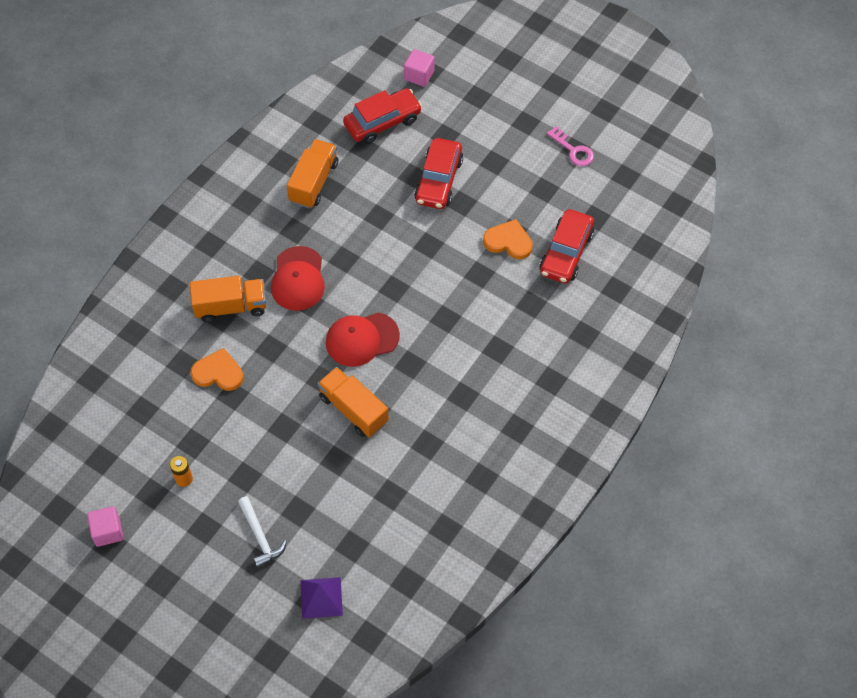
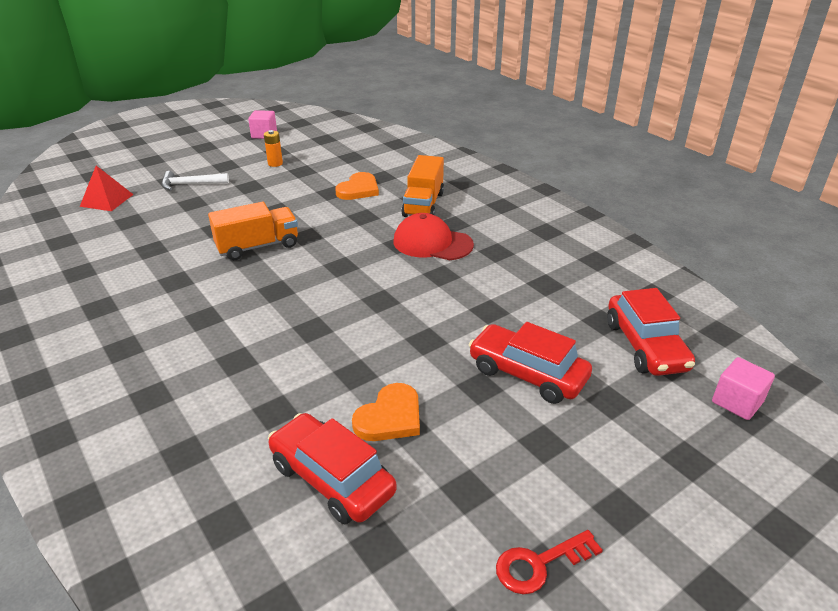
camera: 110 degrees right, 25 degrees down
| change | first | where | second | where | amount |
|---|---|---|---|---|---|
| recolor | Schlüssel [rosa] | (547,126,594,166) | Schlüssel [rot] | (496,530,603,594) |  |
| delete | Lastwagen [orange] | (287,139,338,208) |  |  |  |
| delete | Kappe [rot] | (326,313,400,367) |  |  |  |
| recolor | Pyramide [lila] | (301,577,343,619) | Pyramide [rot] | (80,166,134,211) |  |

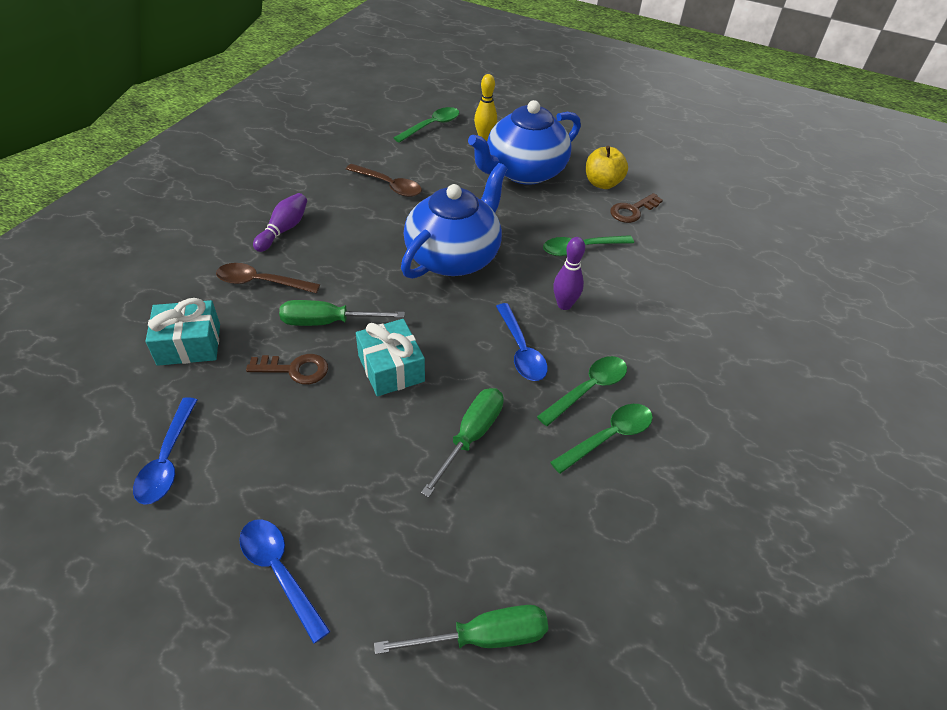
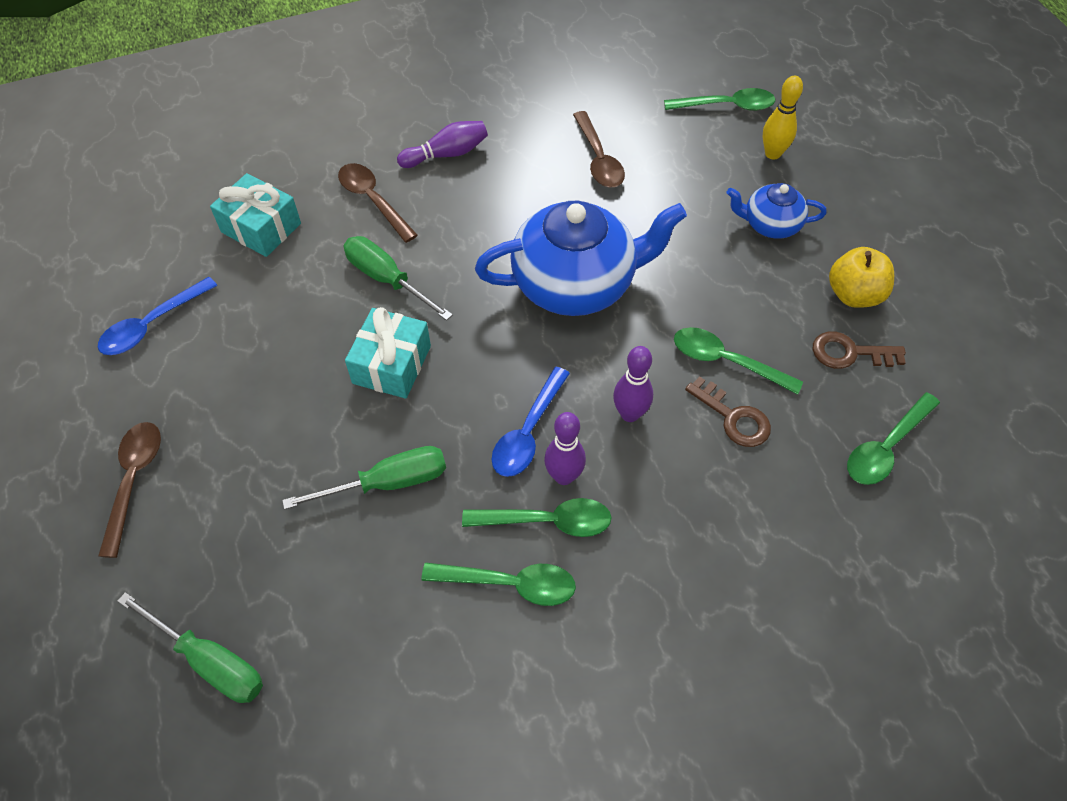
camera: 45 degrees right, 10 degrees up
| change | first | where | second | where | amount |
|---|---|---|---|---|---|
| resize | Teekanne [blau] | (468,100,581,185) |  | (727,183,827,239) | x0.51 |
| move | Schlüssel [braun] | (246,354,328,384) |  | (685,376,771,447) |  |
| recolor | Löffel [blau] | (239,519,331,644) | Löffel [braun] | (98,422,161,558) |  |
| insert |  |  | Löffel [grün] | (847,392,940,485) |  |
| insert |  |  | Bowlingkegel [lila] | (544,412,586,485) |  |

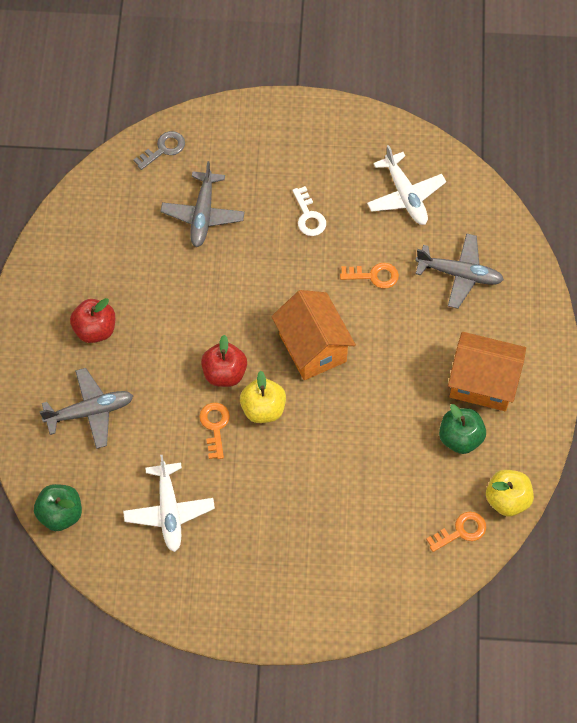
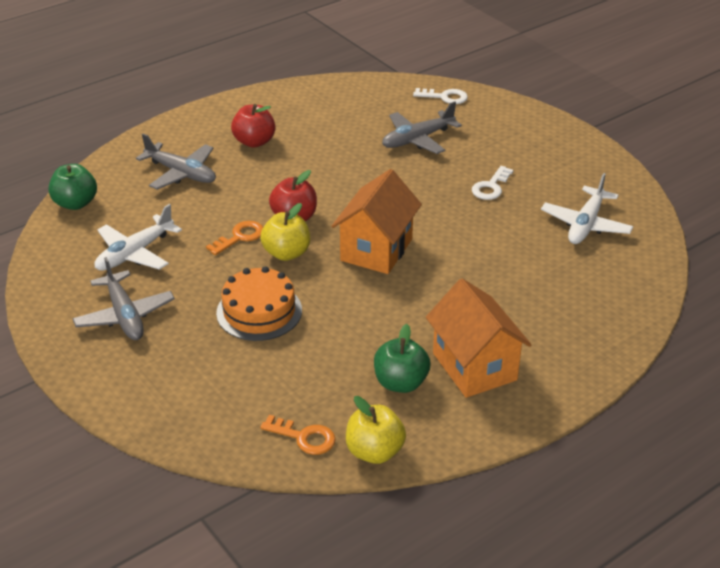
camera: 50 degrees right, 25 degrees down
| change | first | where | second | where | amount |
|---|---|---|---|---|---|
| recolor | Schlüssel [grau] | (134,131,185,170) | Schlüssel [weiß] | (413,88,468,104) |  |
| move | Flugzeug [grau] | (415,233,504,309) |  | (72,257,175,340) |  |
| delete | Schlüssel [orange] | (340,263,399,288) |  |  |  |
| insert |  |  | Kuchen [orange] | (216,266,302,341) |  |

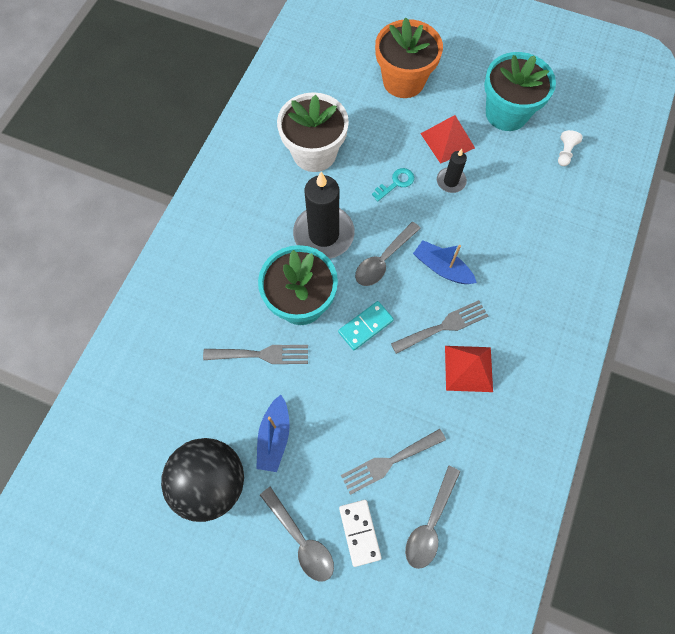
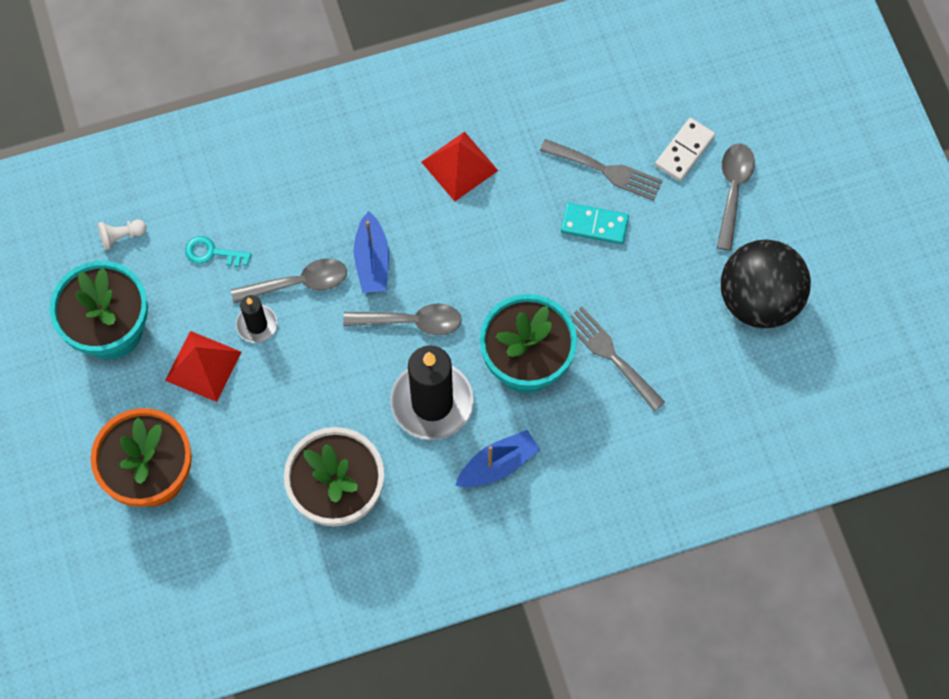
camera: 130 degrees left, 0 degrees up
| change | first | where | second | where | amount |
|---|---|---|---|---|---|
| move | Schlüssel [türkis] | (372,168,414,201) |  | (185,236,251,267) |  |
| delete | Gabel [grau] | (391,300,488,354) |  |  |  |
| move | Dominostein [türkis] | (338,301,394,350) |  | (561,203,629,244) |  |
| move | Boot [blau] | (256,395,290,472) |  | (455,430,540,487) |  |
| move | Löffel [grau] | (405,465,460,569) |  | (231,258,347,303) |  |

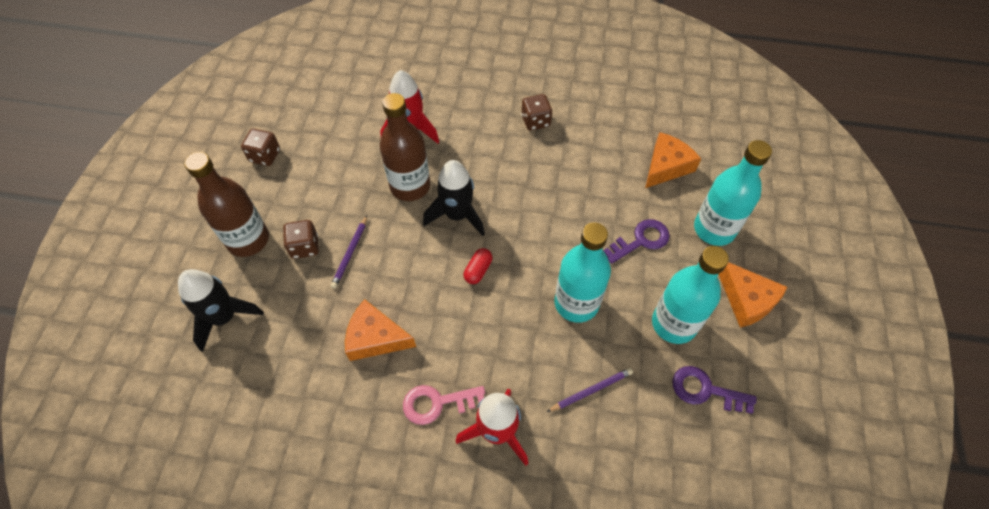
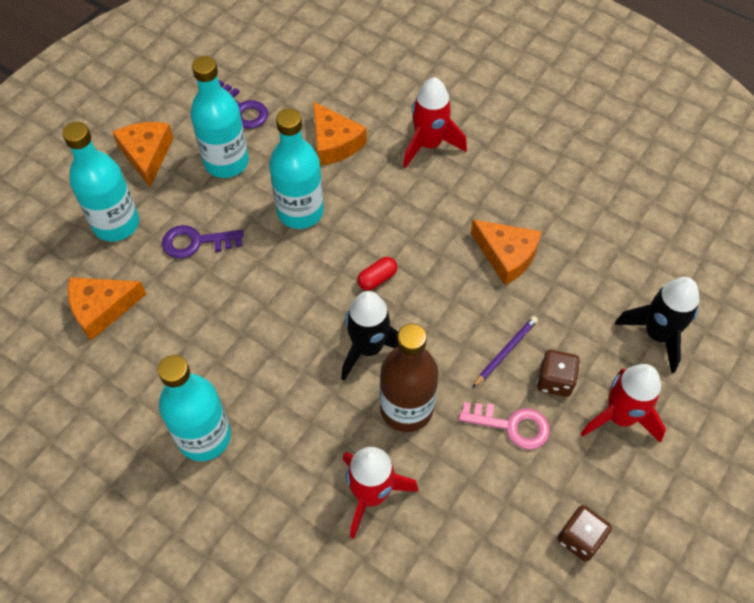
camera: 155 degrees left, 0 degrees up
| change | first | where | second | where | amount |
|---|---|---|---|---|---|
| replace | Spielwürfel [braun] | (521,94,552,131) | Flasche [türkis] | (158,355,231,461) |  |
| replace | Flasche [braun] | (185,152,269,257) | Rakete [rot] | (581,364,666,443) |  |
| replace | Bleistift [lila] | (547,368,633,412) | Käse [orange] | (313,101,367,165) |  |
| move | Schlüssel [rosa] | (403,385,485,425) |  | (459,402,550,450) |  |

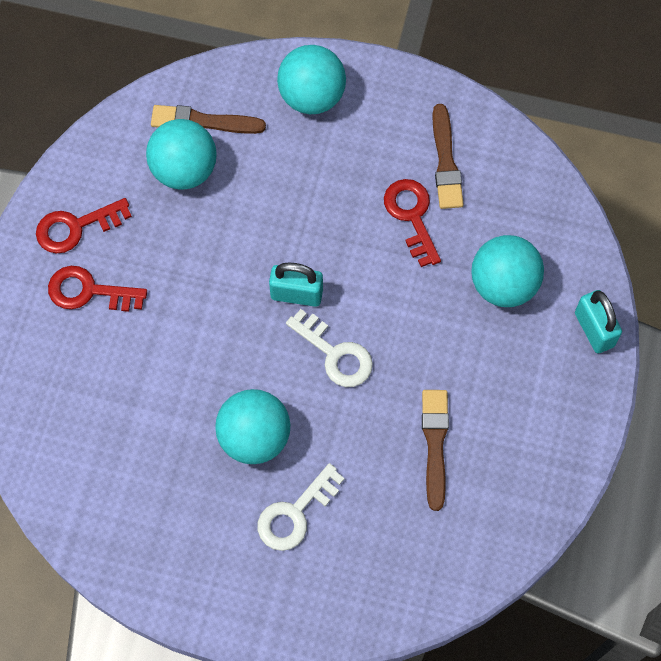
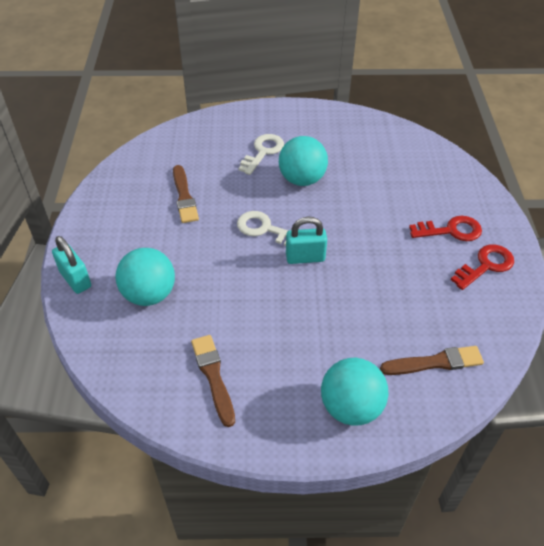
camera: 165 degrees right, 20 degrees down
| change | first | where | second | where | amount |
|---|---|---|---|---|---|
| delete | Ball [türkis] | (146,119,217,190) |  |  |  |
| delete | Schlüssel [rot] | (384,179,441,267) |  |  |  |

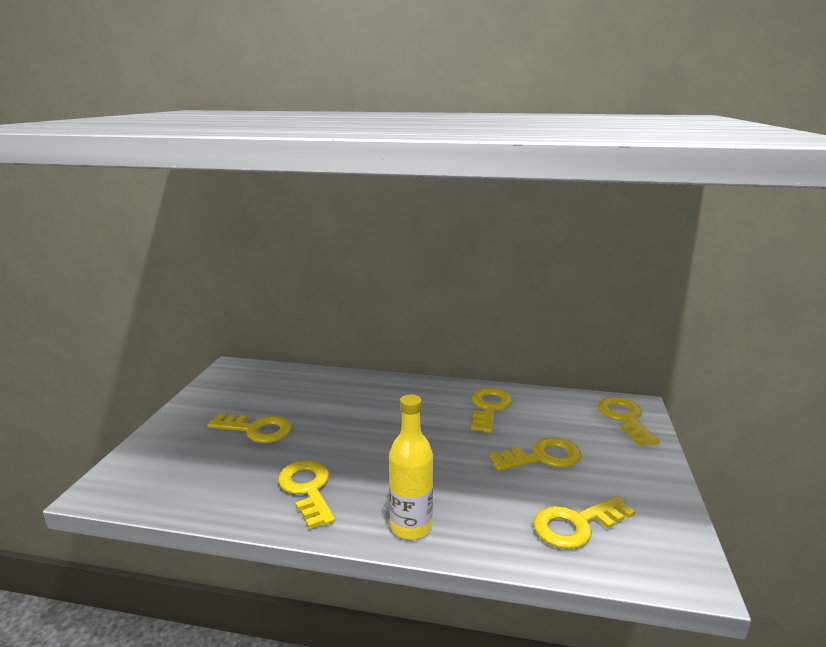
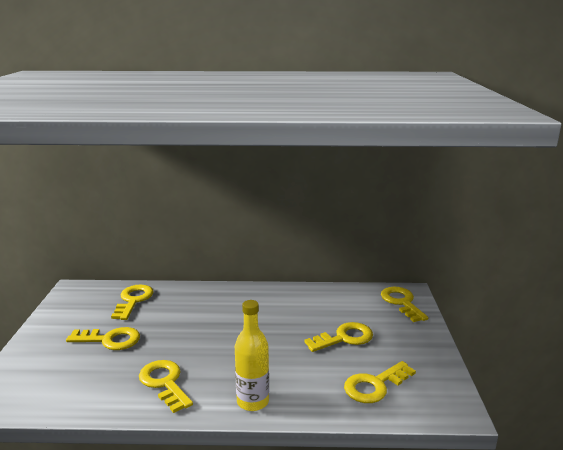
camera: 10 degrees left, 0 degrees up
| change | first | where | second | where | amount |
|---|---|---|---|---|---|
| move | Schlüssel [gelb] | (471,388,513,433) |  | (111,284,154,320) |  |

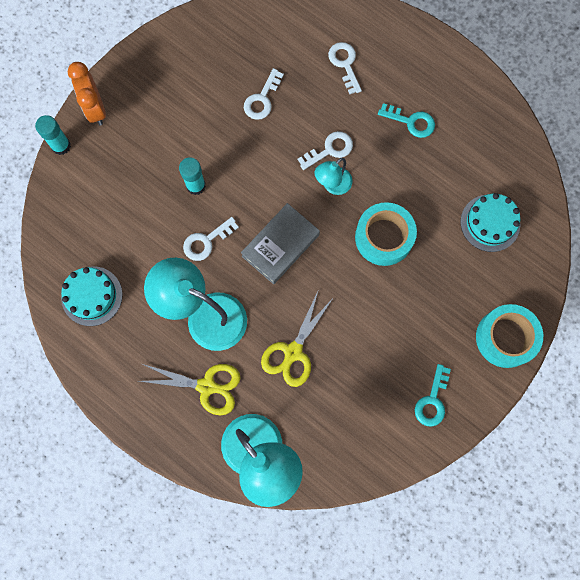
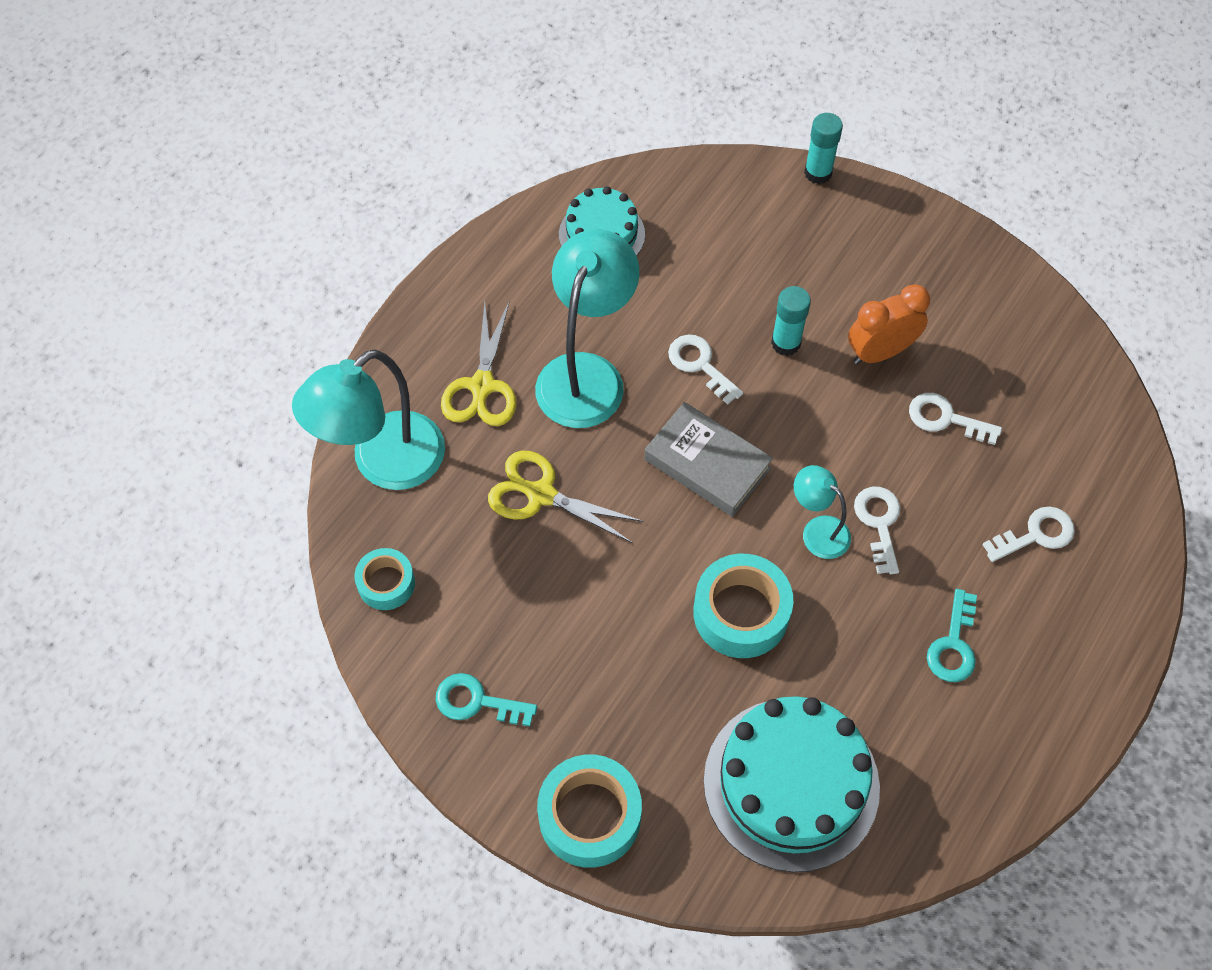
camera: 85 degrees right, 15 degrees down
| change | first | where | second | where | amount |
|---|---|---|---|---|---|
| move | Wecker [orange] | (68,62,106,125) |  | (848,284,930,364) |  |
| rotate | Schlüssel [weiß] | (298,131,353,170) |  | (854,487,900,574) | 150 degrees counterclockwise |
| resize | Kuchen [türkis] | (461,193,520,252) |  | (704,696,880,872) | x1.68 |
| insert |  |  | Klebeband [türkis] | (354,548,415,610) |  |

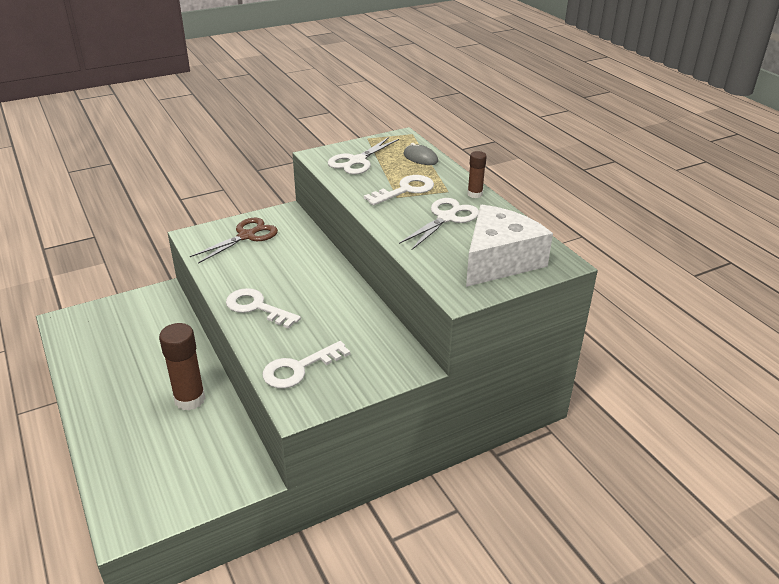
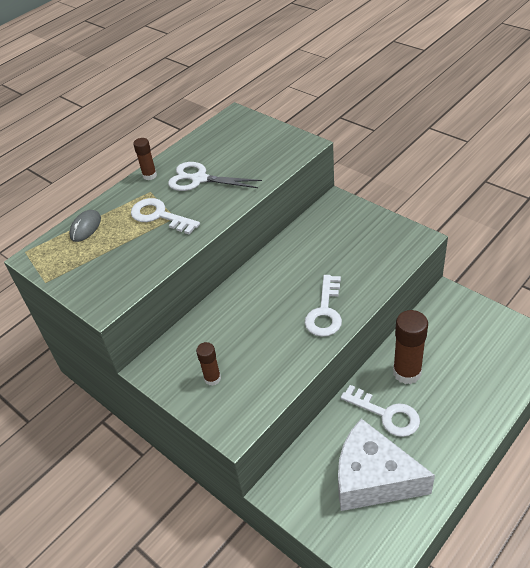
camera: 105 degrees left, 10 degrees up
| change | first | where | second | where | amount |
|---|---|---|---|---|---|
| delete | Schere [weiß] | (328,137,399,175) |  |  |  |
| move | Käse [weiß] | (466,205,553,287) |  | (338,419,435,511) |  |
| replace | Schere [braun] | (190,218,278,264) | Klebestift [braun] | (196,342,221,386) |  |
| move | Schlüssel [weiß] | (263,341,350,388) |  | (341,385,420,437) |  |

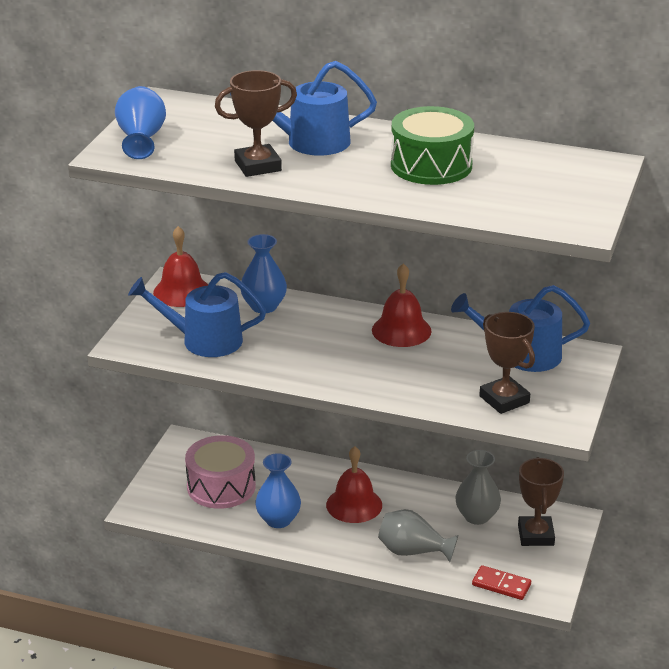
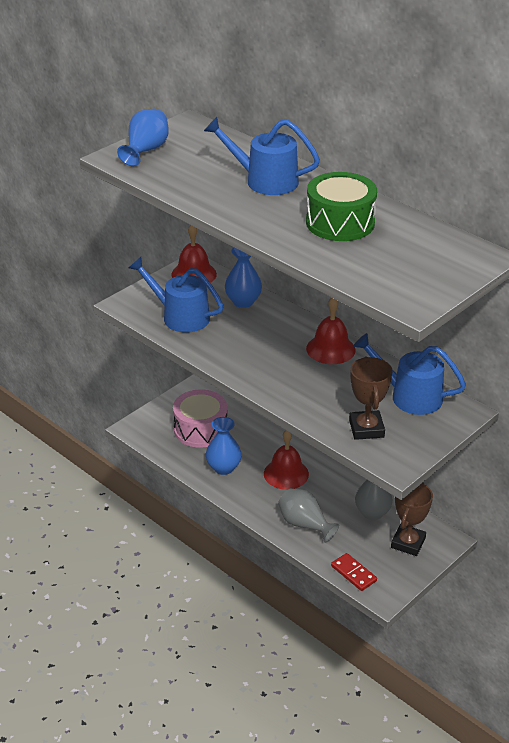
camera: 25 degrees right, 5 degrees up
| change | first | where | second | where | amount |
|---|---|---|---|---|---|
| delete | Pokal [braun] | (215,70,297,177) |  |  |  |

